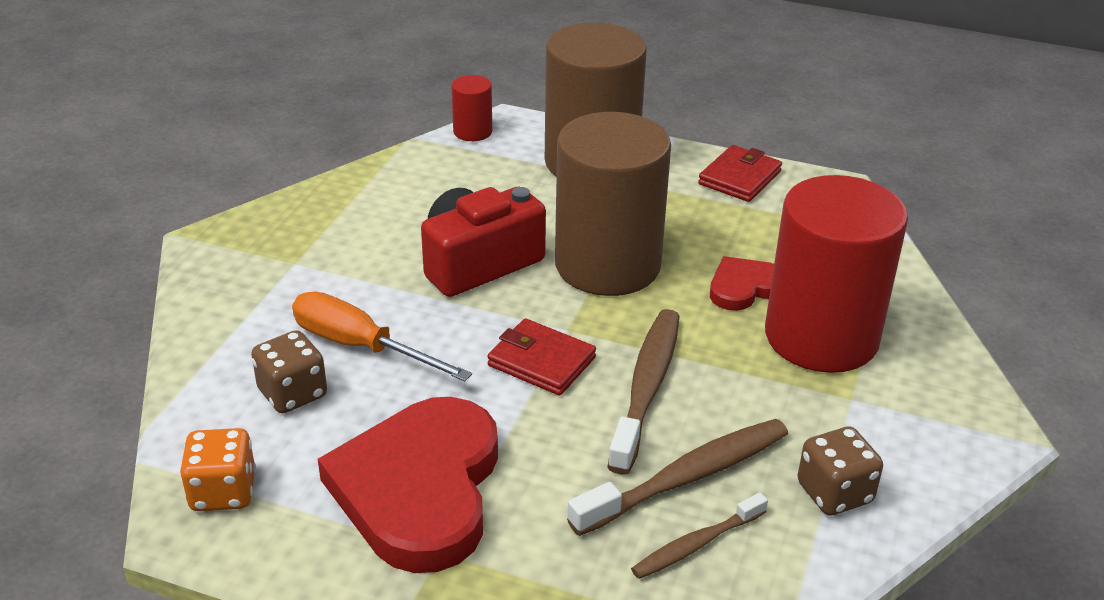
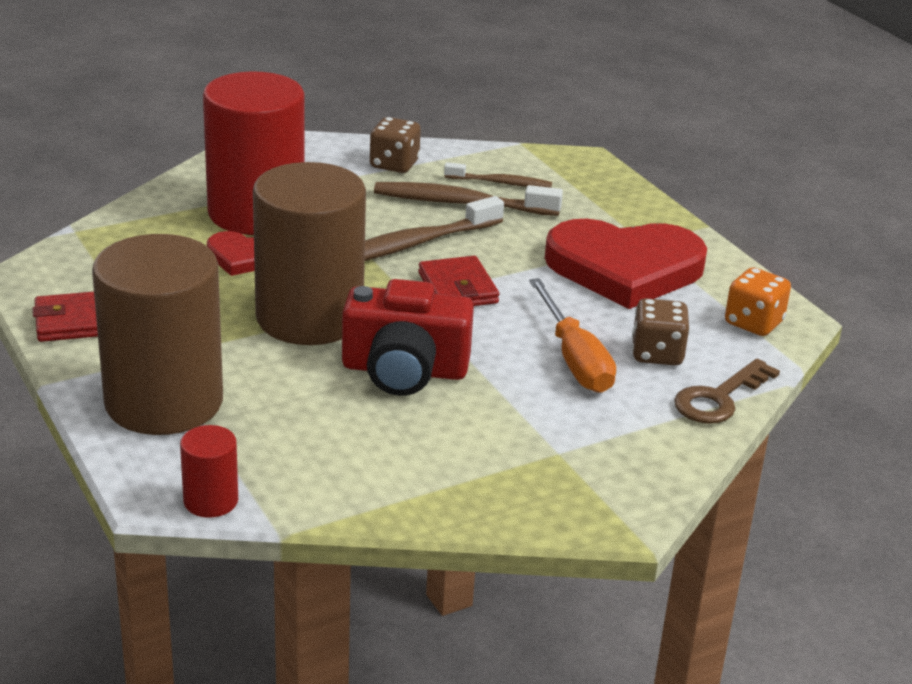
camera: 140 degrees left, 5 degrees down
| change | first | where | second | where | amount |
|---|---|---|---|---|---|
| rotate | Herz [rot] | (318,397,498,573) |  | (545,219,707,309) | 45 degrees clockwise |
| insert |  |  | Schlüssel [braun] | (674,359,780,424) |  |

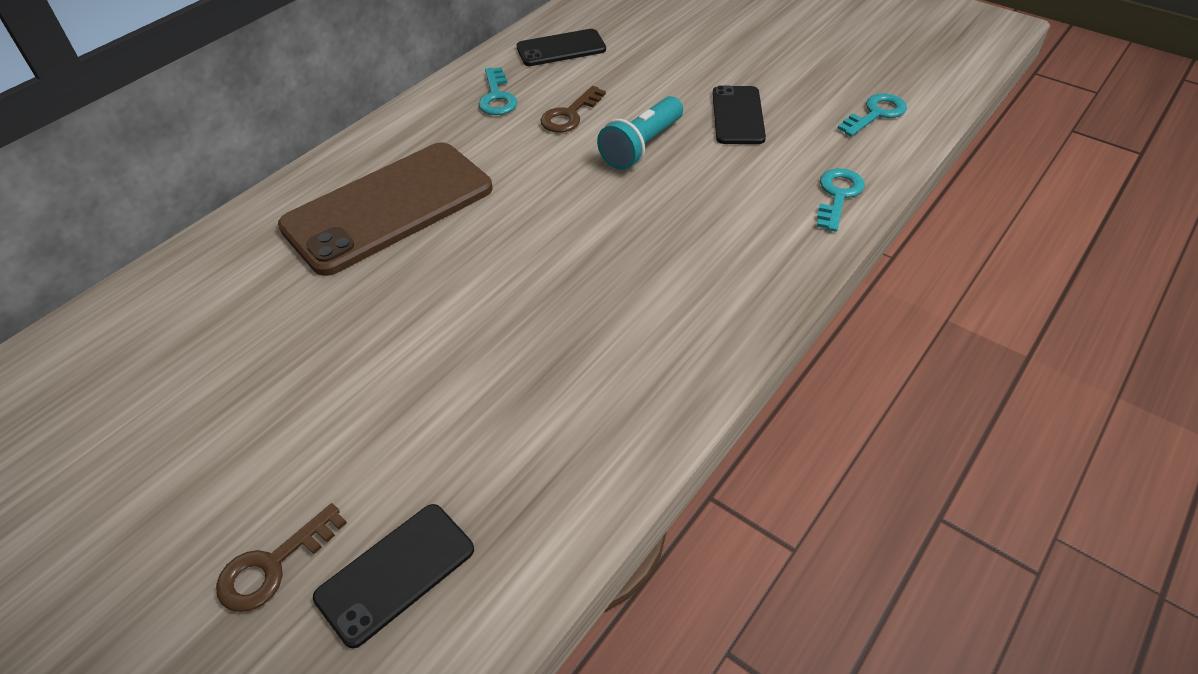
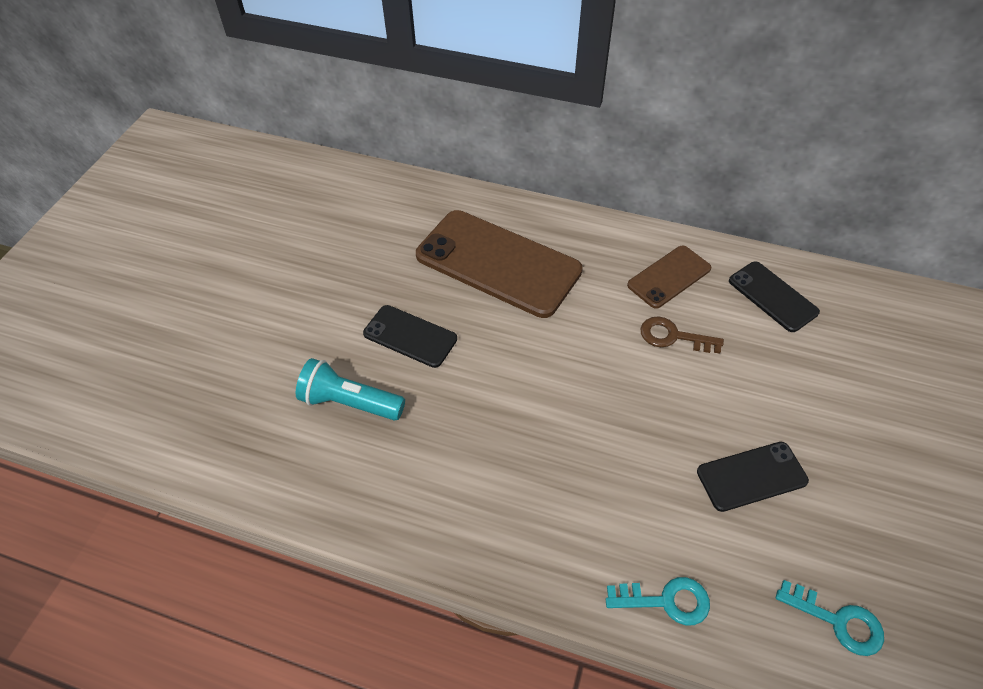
camera: 70 degrees right, 5 degrees up
| change | first | where | second | where | amount |
|---|---|---|---|---|---|
| replace | Schlüssel [türkis] | (478,67,517,115) | Handy [braun] | (627,246,711,309) |  |
| move | Taschenlampe [türkis] | (597,96,683,170) |  | (296,358,405,421) |  |
| delete | Schlüssel [braun] | (216,503,347,612) |  |  |  |
| move | Handy [schwarz] | (313,504,474,649) |  | (363,305,457,368) |  |

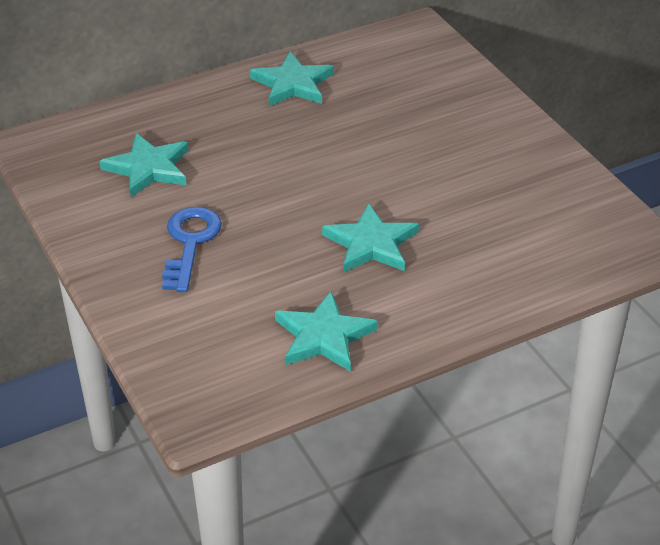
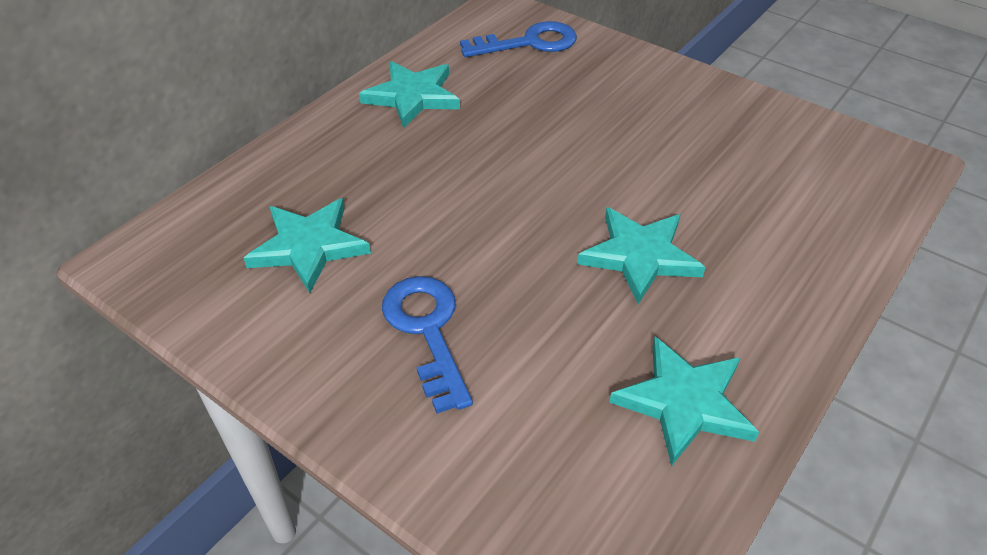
camera: 25 degrees left, 5 degrees up
| change | first | where | second | where | amount |
|---|---|---|---|---|---|
| insert |  |  | Schlüssel [blau] | (460,21,577,57) |  |

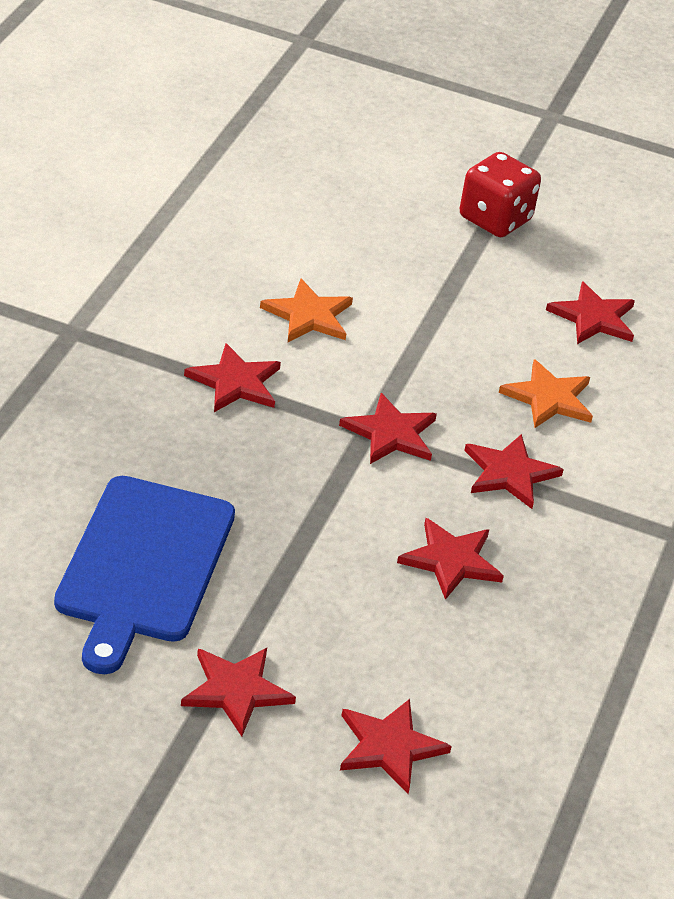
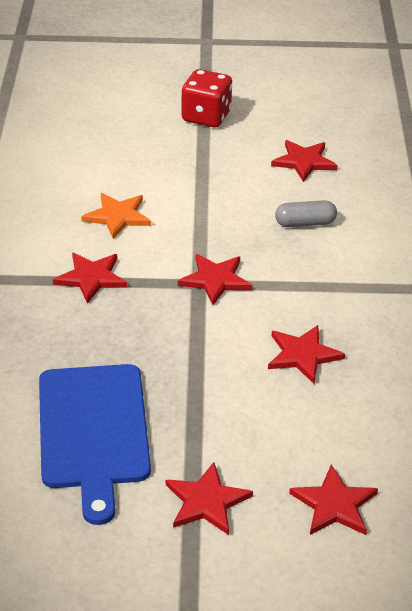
camera: 15 degrees left, 0 degrees up
| change | first | where | second | where | amount |
|---|---|---|---|---|---|
| replace | Stern [orange] | (499,359,593,428) | Kapsel [grau] | (275,200,337,227) |  |
| delete | Stern [rot] | (464,434,564,509) |  |  |  |

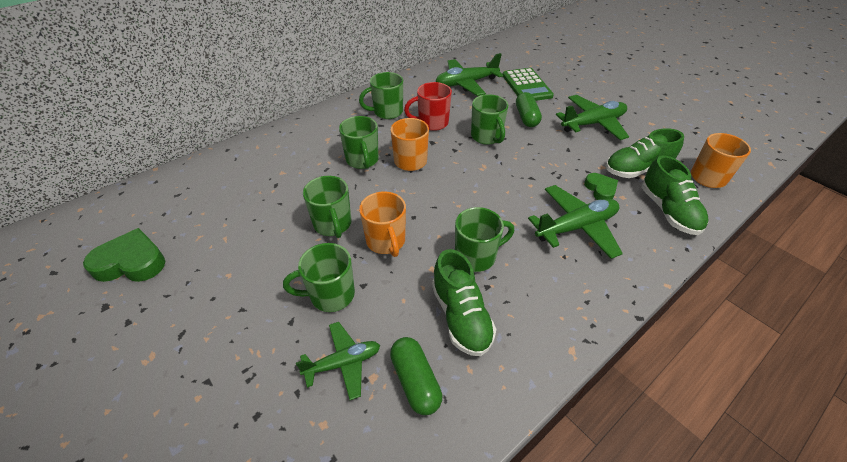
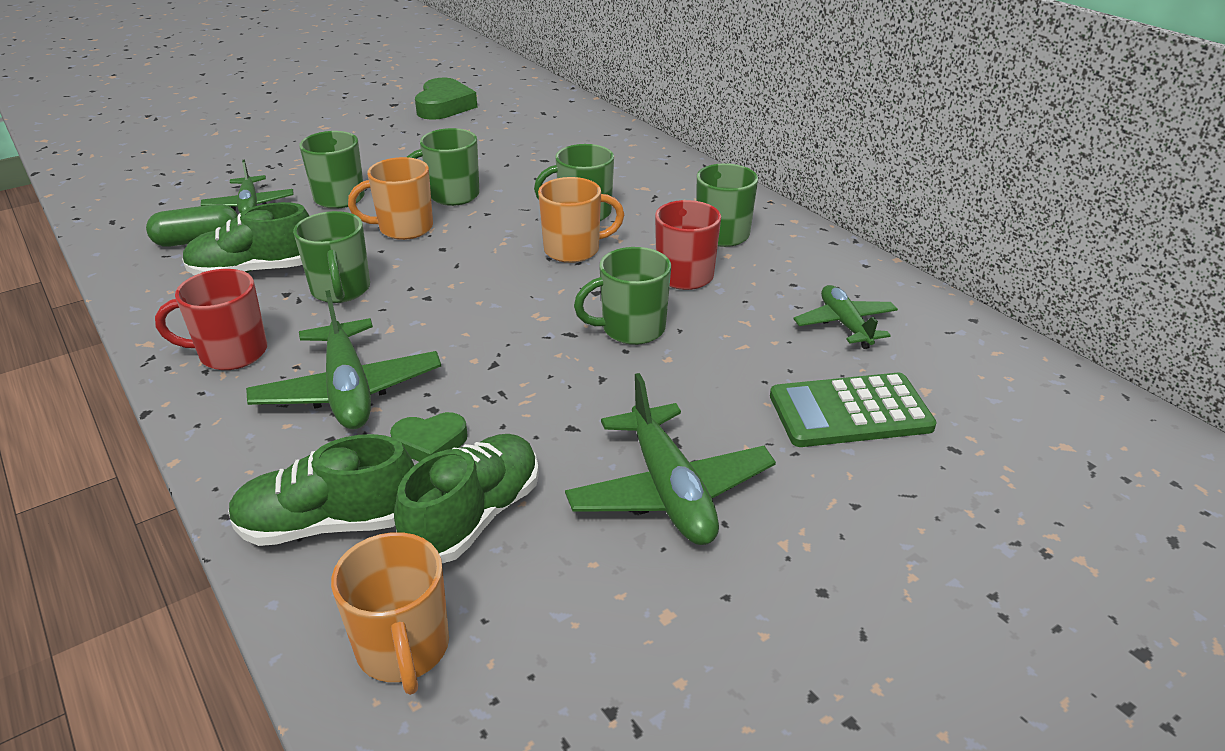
camera: 95 degrees right, 10 degrees down
| change | first | where | second | where | amount |
|---|---|---|---|---|---|
| resize | Flugzeug [grün] | (436,53,503,96) |  | (793,285,898,349) | x0.64 |
| delete | Kapsel [grün] | (516,92,542,127) |  |  |  |
| rotate | Schuh [grün] | (606,128,684,178) |  | (394,434,539,563) | 45 degrees clockwise |
| insert |  |  | Tasse [rot] | (155,269,267,370) |  |

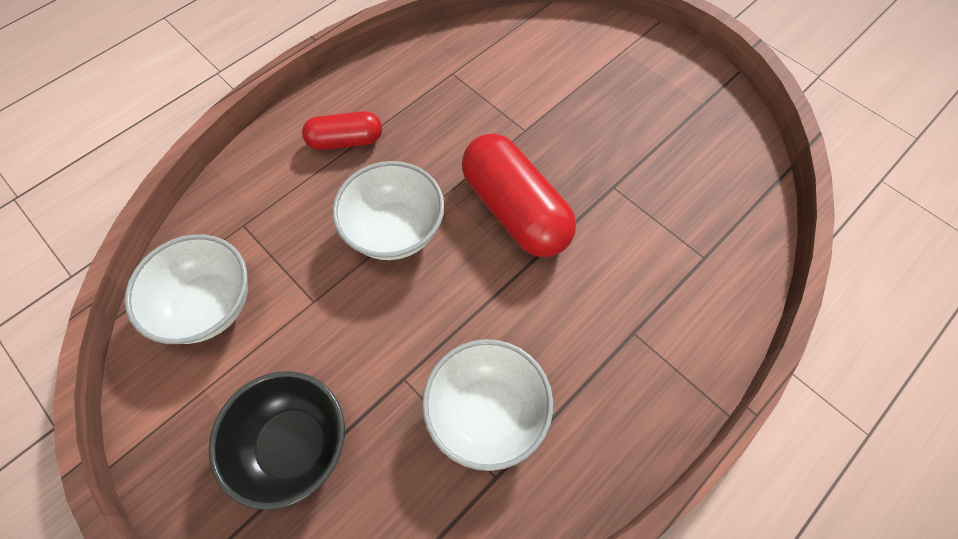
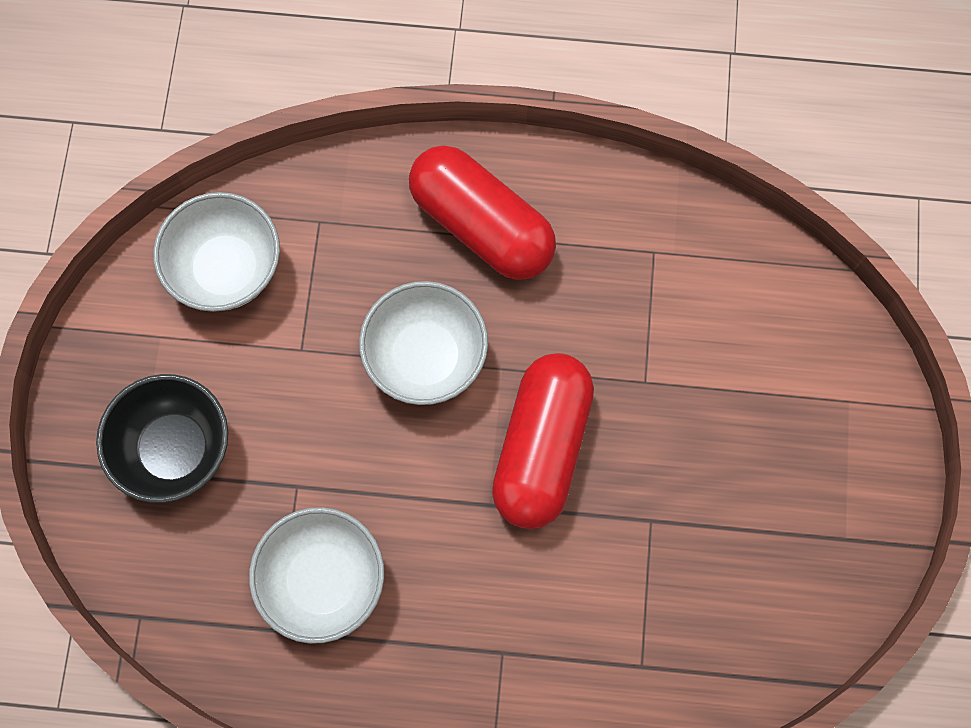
camera: 50 degrees right, 10 degrees up
| change | first | where | second | where | amount |
|---|---|---|---|---|---|
| resize | Kapsel [rot] | (302,111,382,150) |  | (409,145,556,280) | x1.74 |

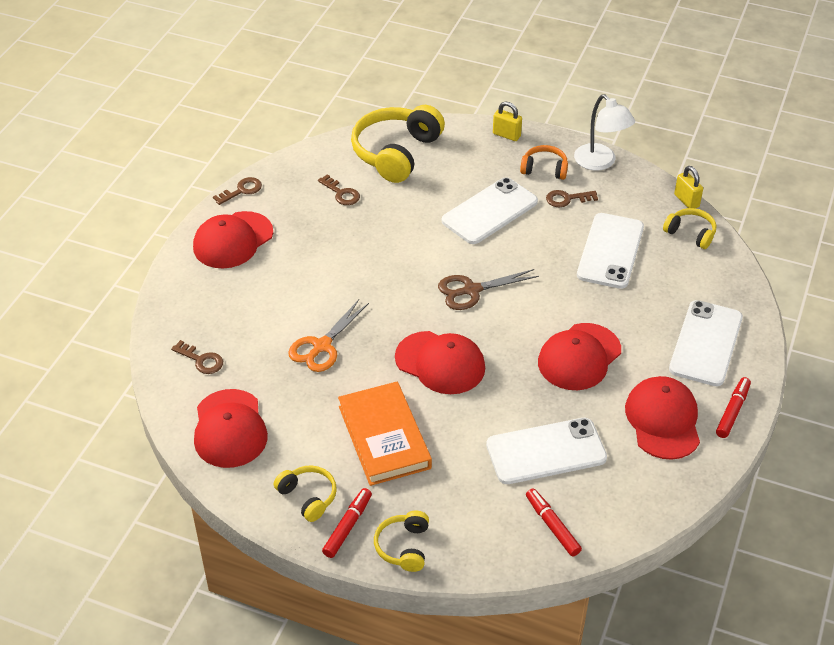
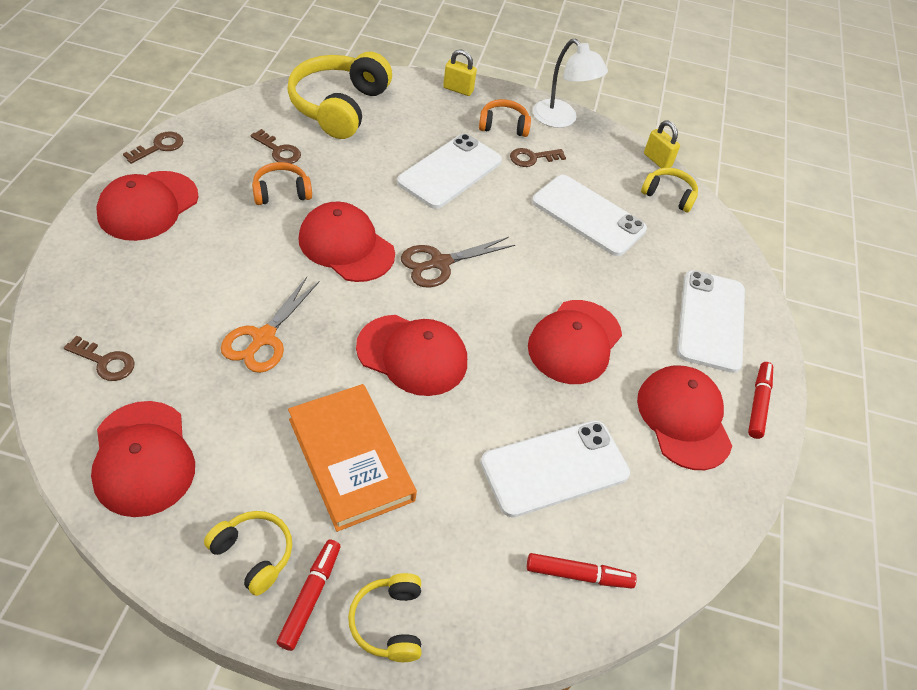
camera: 15 degrees left, 5 degrees up
| change | first | where | second | where | amount |
|---|---|---|---|---|---|
| rotate | Handy [weiß] | (577,213,644,289) |  | (532,175,647,256) | 60 degrees counterclockwise |
| rotate | Filzstift [rot] | (526,488,582,556) |  | (527,553,637,588) | 135 degrees clockwise |
| insert |  |  | Kopfhörer [orange] | (252,162,312,205) |  |
| insert |  |  | Kappe [rot] | (298,201,395,282) |  |

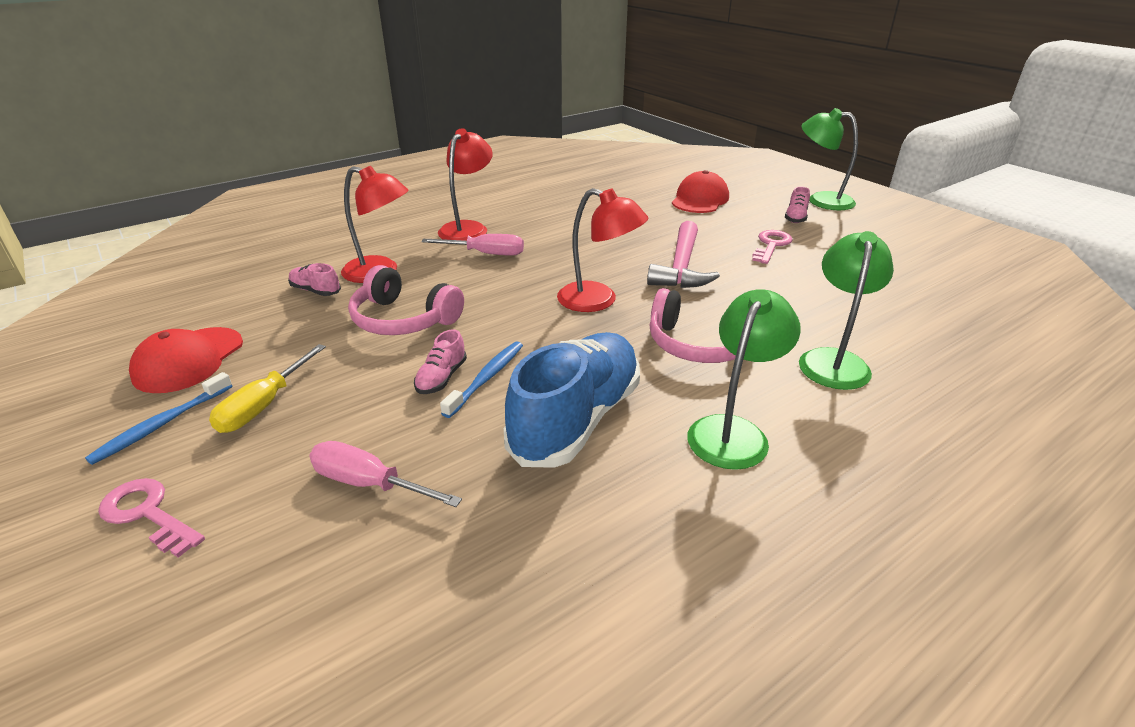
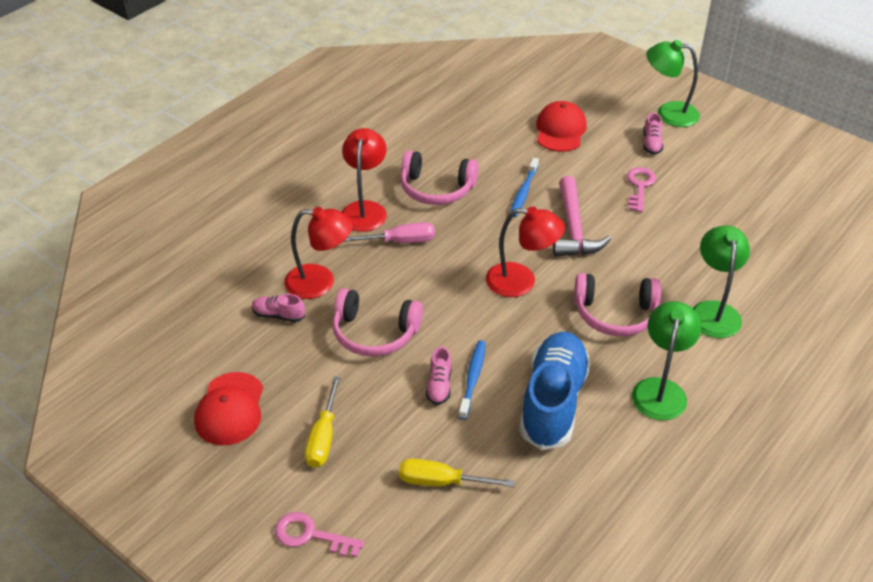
camera: 15 degrees left, 10 degrees up
| change | first | where | second | where | amount |
|---|---|---|---|---|---|
| move | Zahnbürste [blau] | (85,372,232,465) |  | (510,158,539,217) |  |
| recolor | Schraubenzieher [rosa] | (309,441,462,507) | Schraubenzieher [gelb] | (399,459,515,487) |  |
| insert |  |  | Kopfhörer [rosa] | (401,150,478,205) |  |

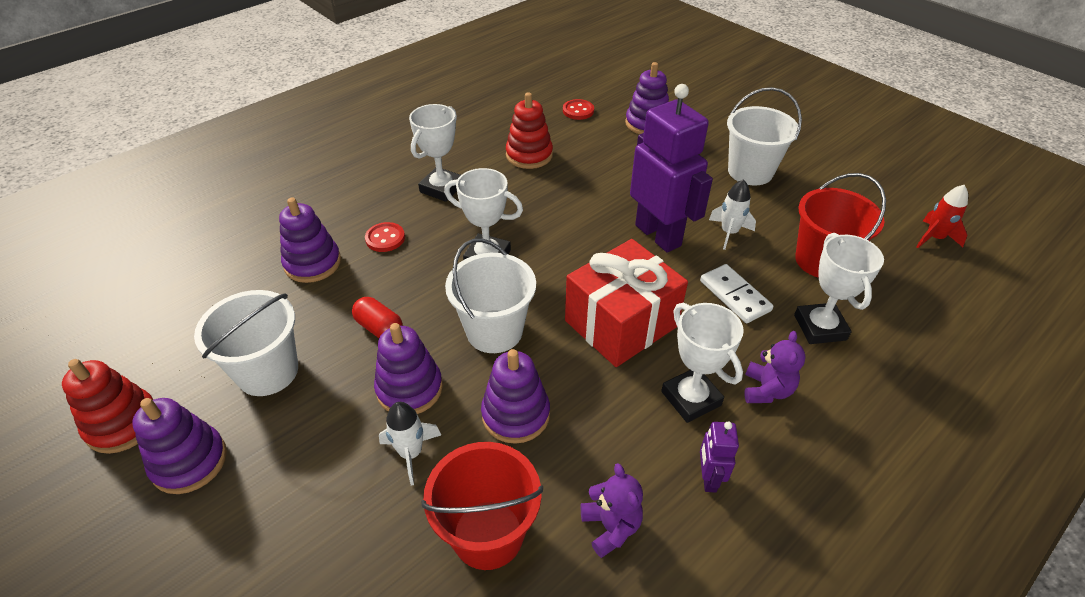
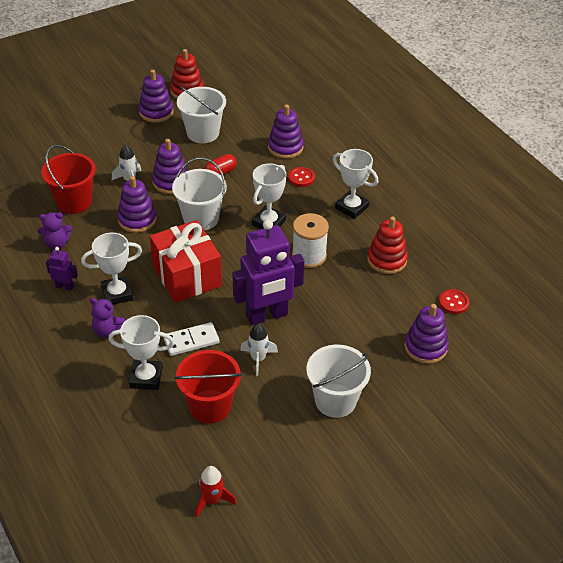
camera: 100 degrees right, 0 degrees up
| change | first | where | second | where | amount |
|---|---|---|---|---|---|
| insert |  |  | Garnrolle [weiß] | (292,213,329,268) |  |

